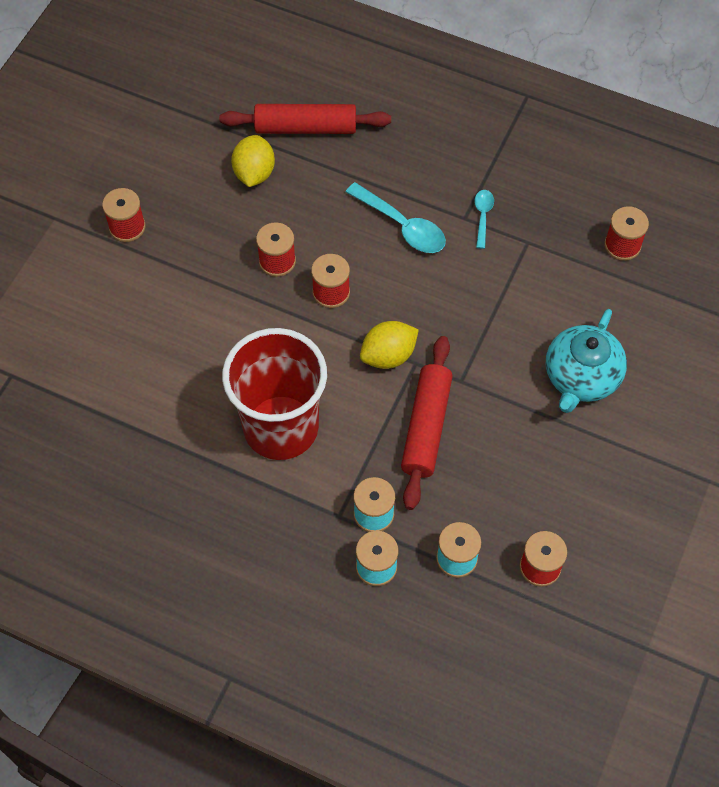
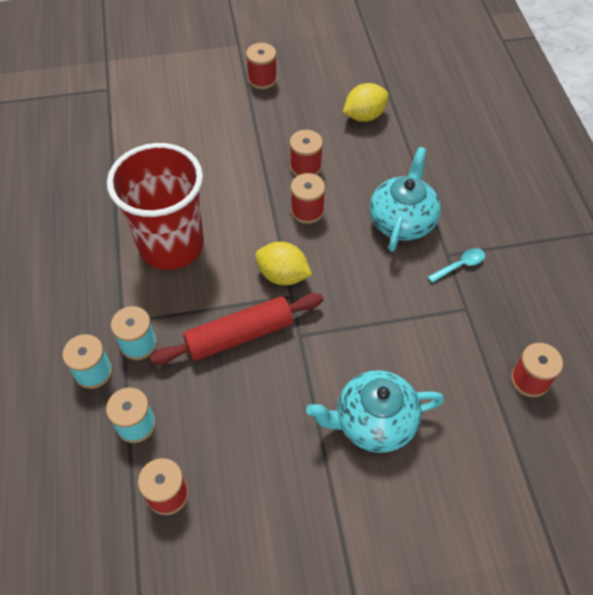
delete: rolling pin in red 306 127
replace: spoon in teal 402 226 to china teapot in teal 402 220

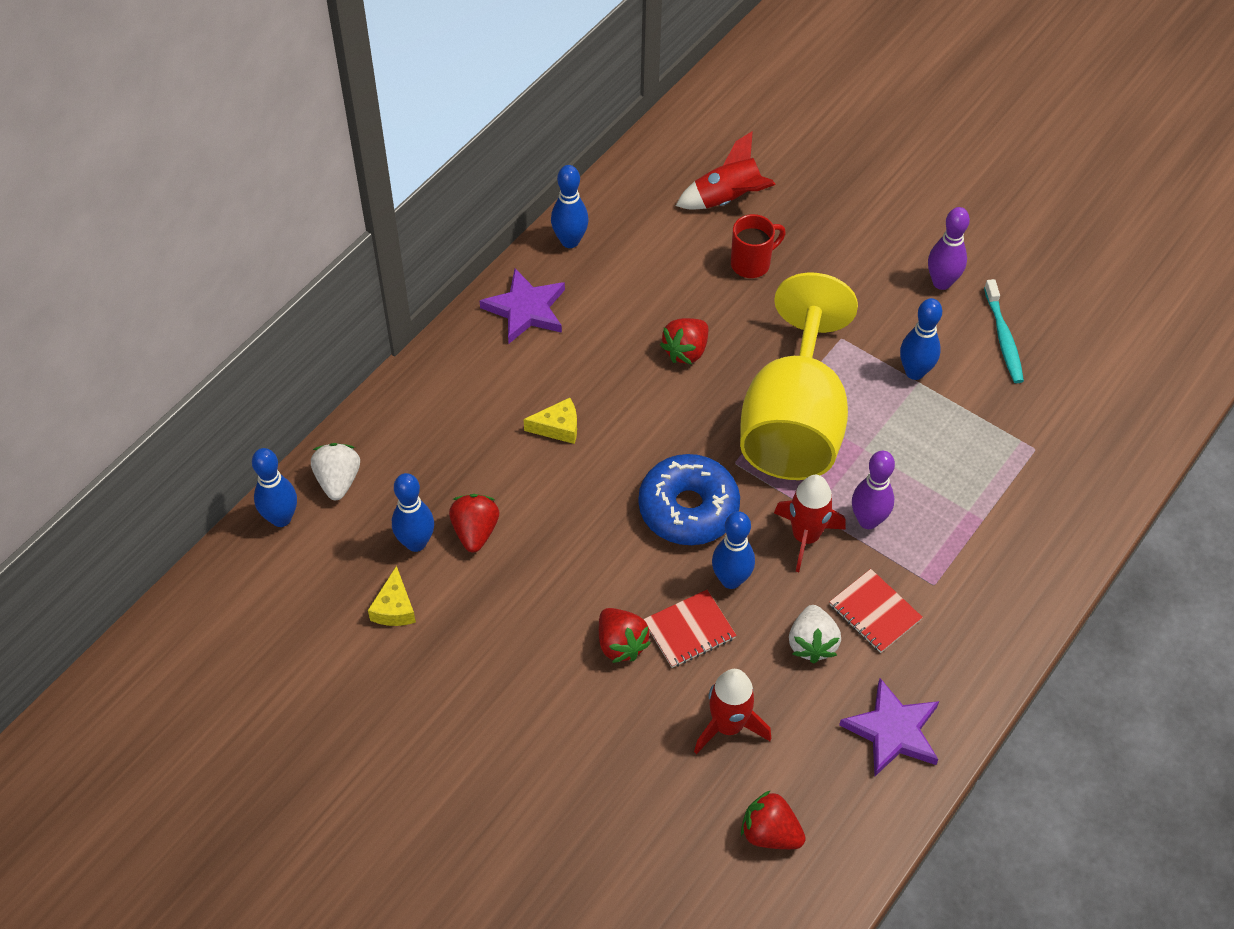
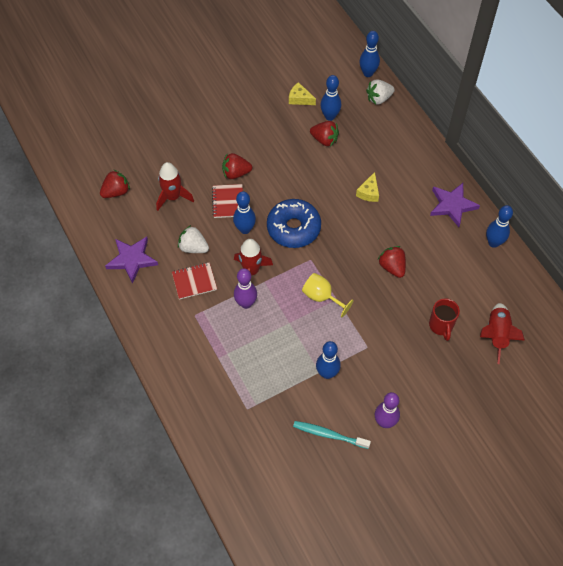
rotate: berry in white 338 480 = 379 98 135 degrees clockwise
resize: goblet in yellow 793 423 = 321 297 x0.42

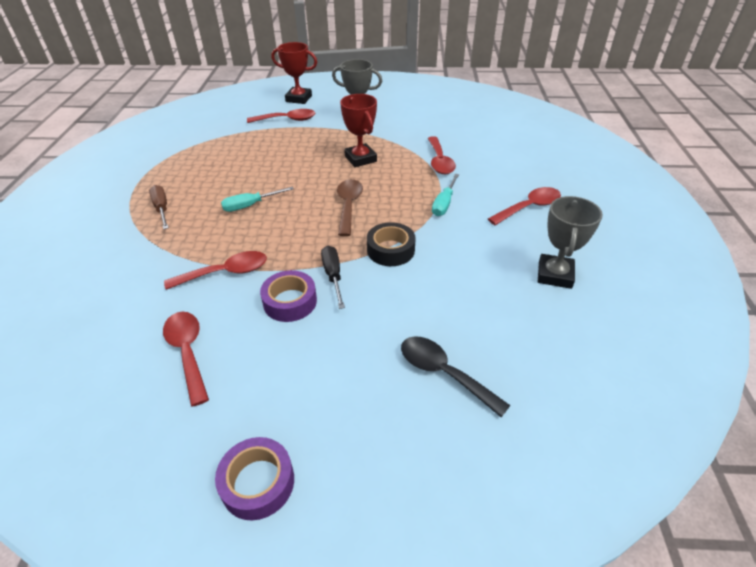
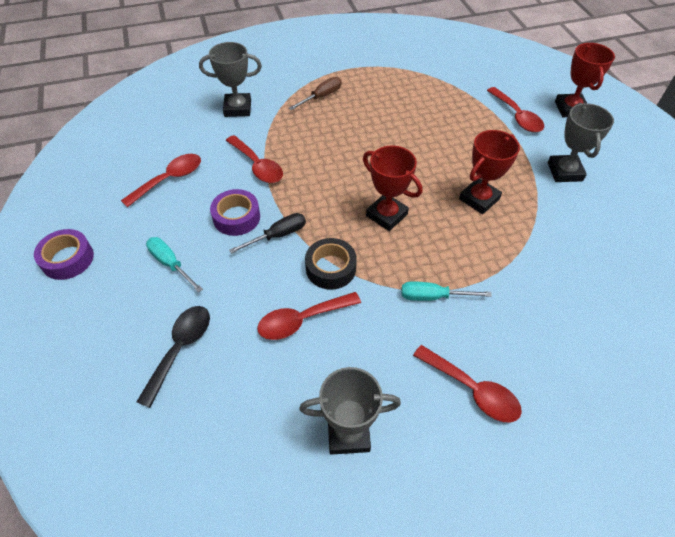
insert: award cup in grey 237 108
move: hand screwdriver in teal 250 205 to 170 264; spoon in red 439 161 to 302 320
replace: spoon in russet 348 206 to award cup in red 386 215

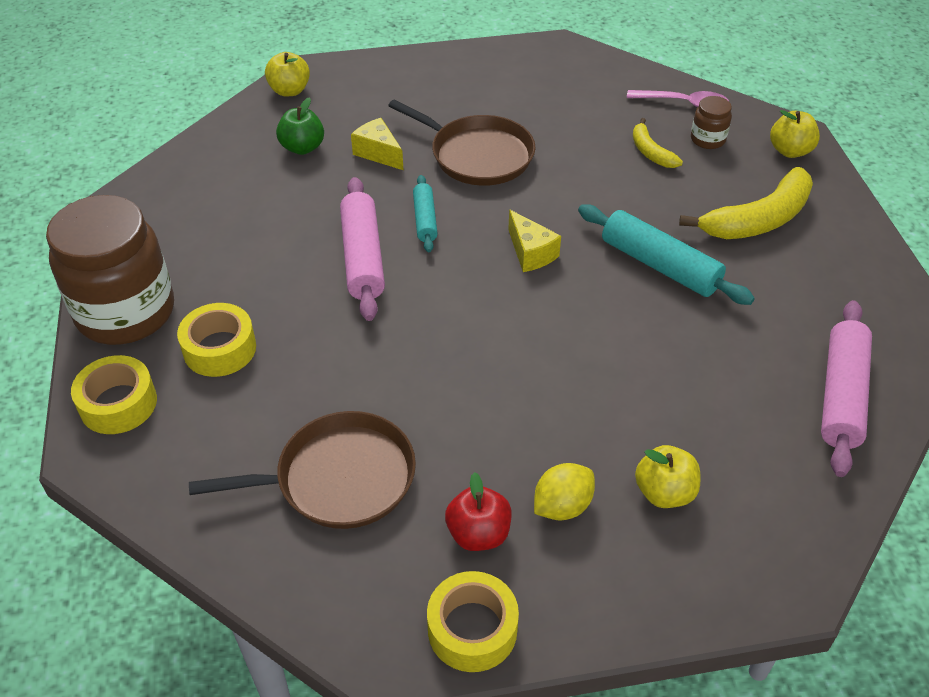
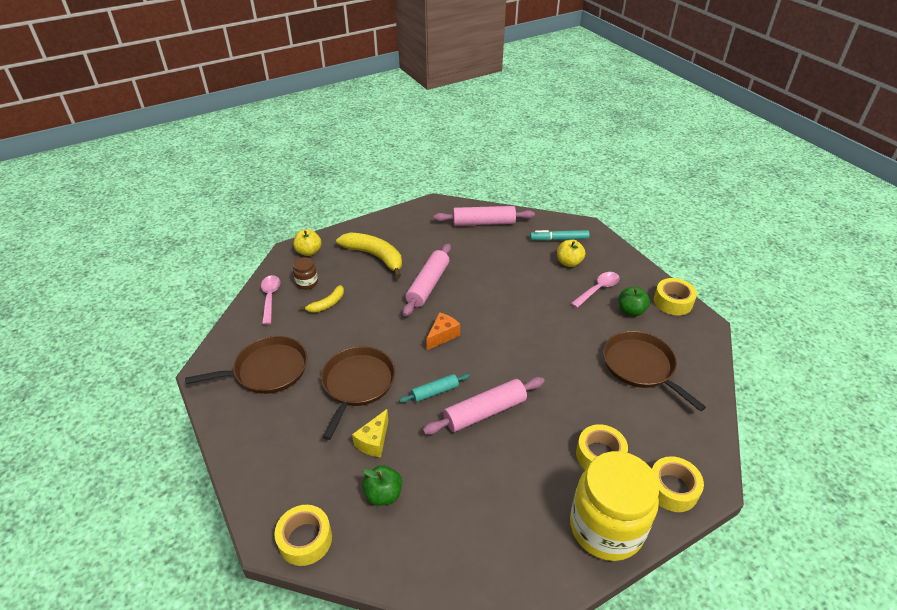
insert: pan in russet 267 370; marker in teal 559 239
replace: toy apple in yellow 289 91 to tape in yellow 305 539; citrus fruit in yellow 562 506 to spoon in pink 598 289
recolor: rolling pin in teal 660 265 to rolling pin in pink 428 285; cheese in yellow 530 253 to cheese in bright orange 442 335; jam jar in russet 126 312 to jam jar in yellow 606 527; toy apple in red 478 534 to toy apple in leaf-green 631 311

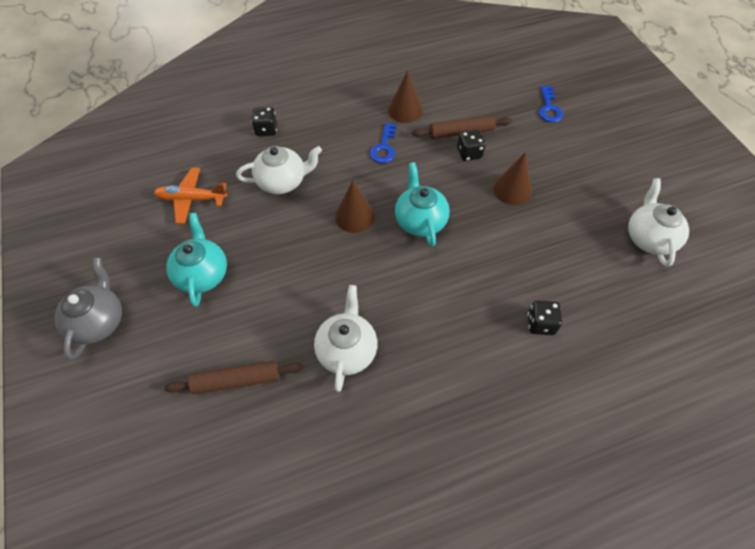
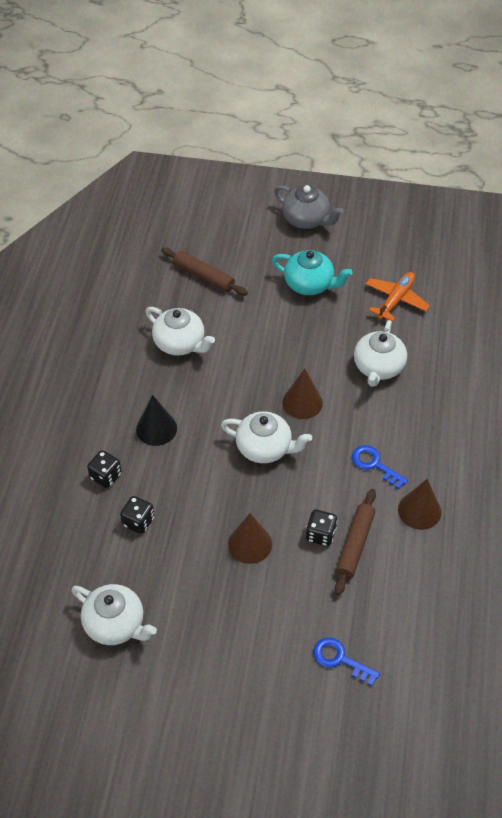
insert: solid cone in black 156 428
move: dice in black 266 130 to 138 521
recolor: china teapot in teal 420 220 to china teapot in white 265 448
rotate: rolling pin in russet 236 380 = 204 276 75 degrees counterclockwise

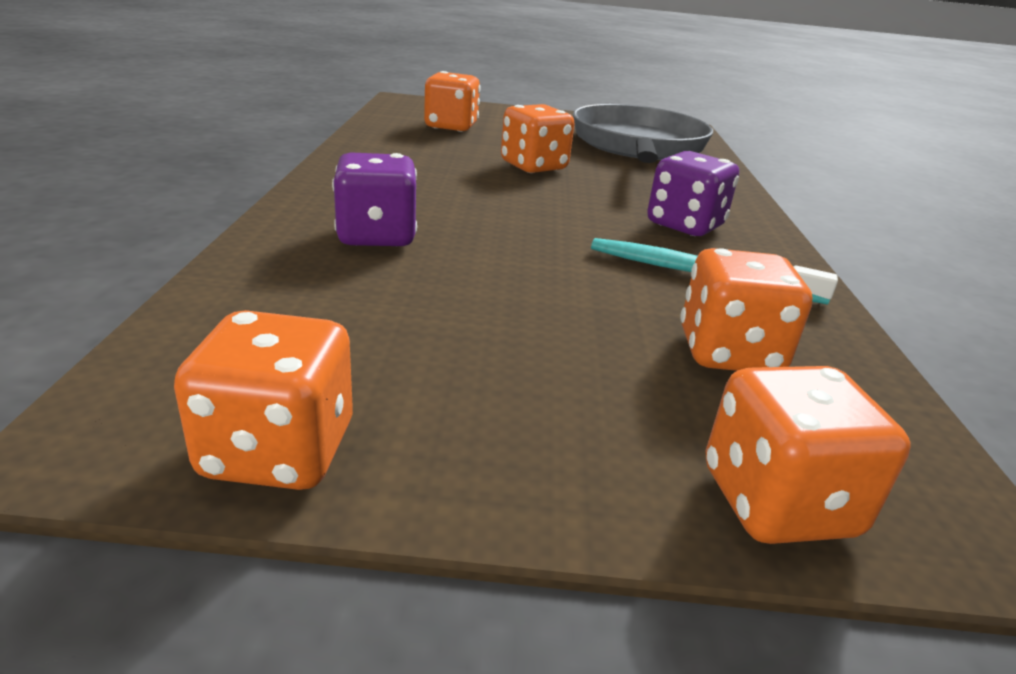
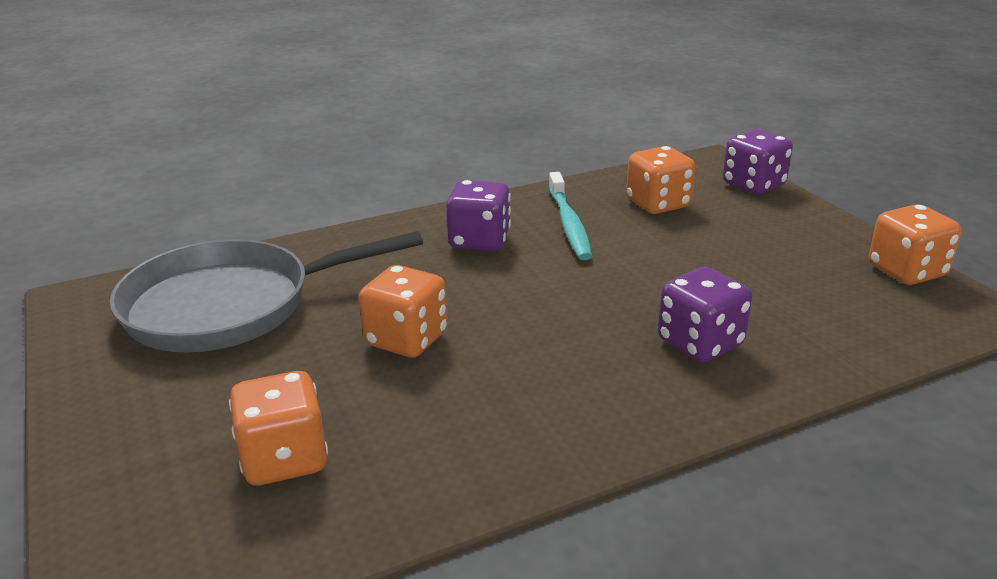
recolor: dice in bright orange 777 502 to dice in purple 753 185

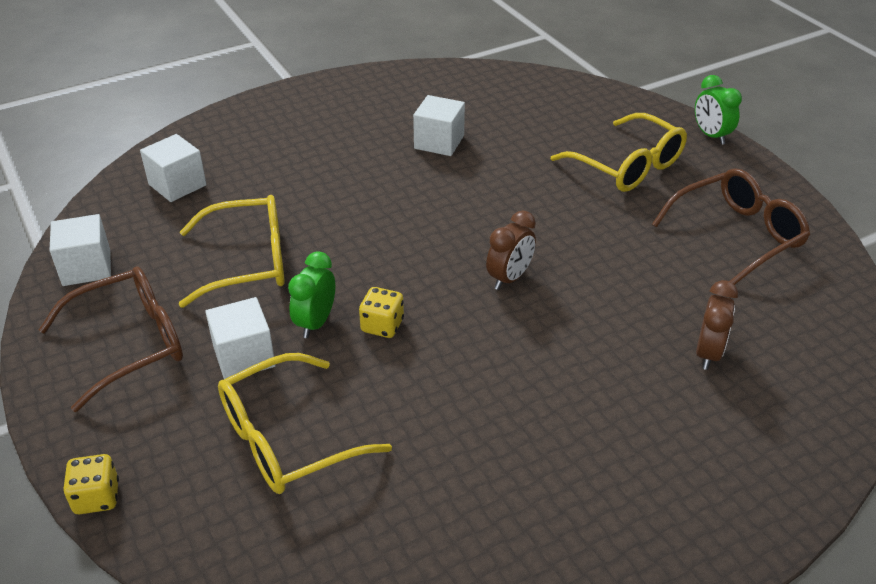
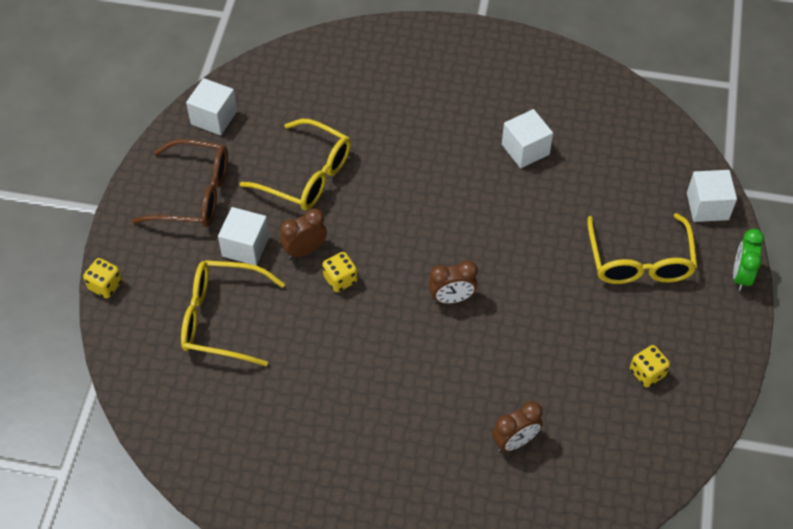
move: solid cube in white 177 185 to 707 206
replace: glasses in russet 737 235 to dice in yellow 647 373
recolor: bedside clock in leaf-green 315 323 to bedside clock in russet 305 250

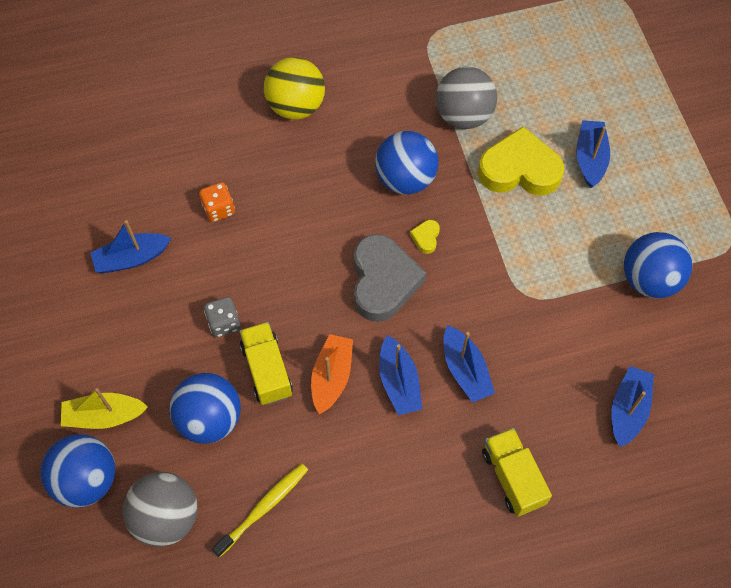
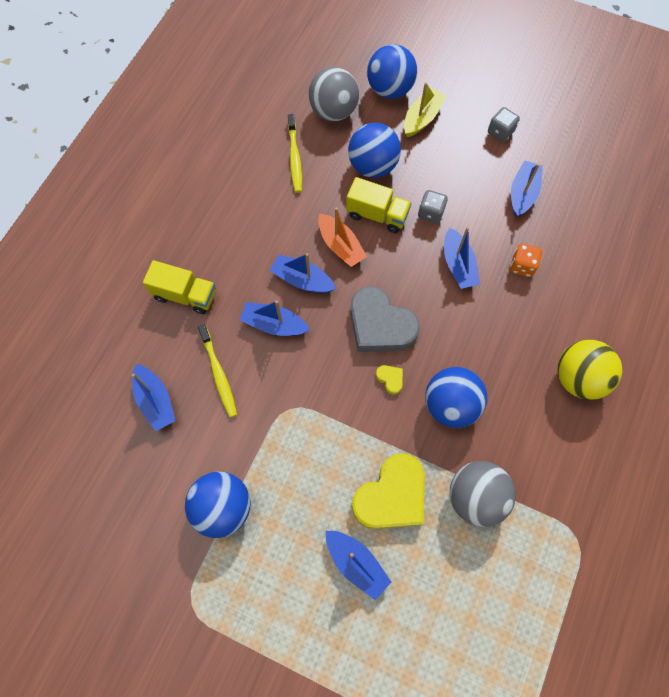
insert: tooth brush in yellow 218 373; sailboat in blue 458 265; dice in grey 500 132

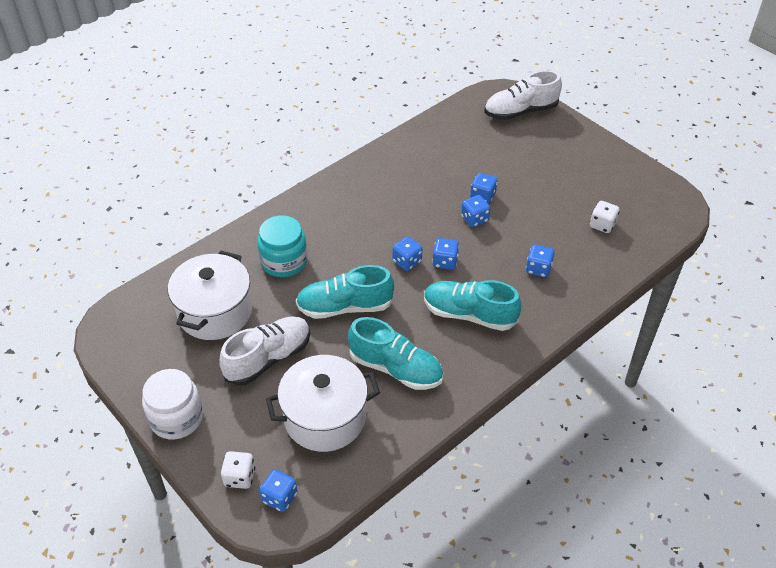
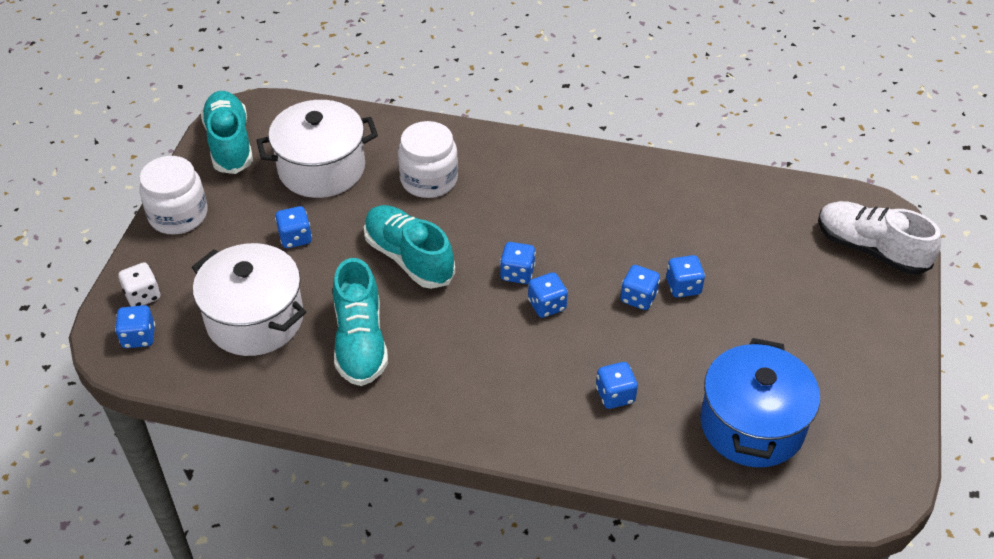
move: lace-up shoe in teal 469 314 to 230 144
replace: lace-up shoe in white 268 358 to dice in blue 295 238; dice in white 602 225 to cooking pot in blue 752 425
recolor: jam jar in teal 284 261 to jam jar in white 429 180

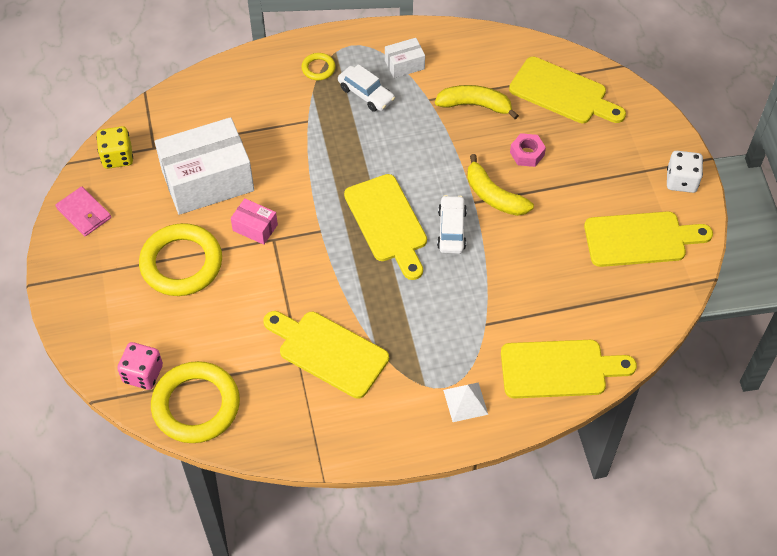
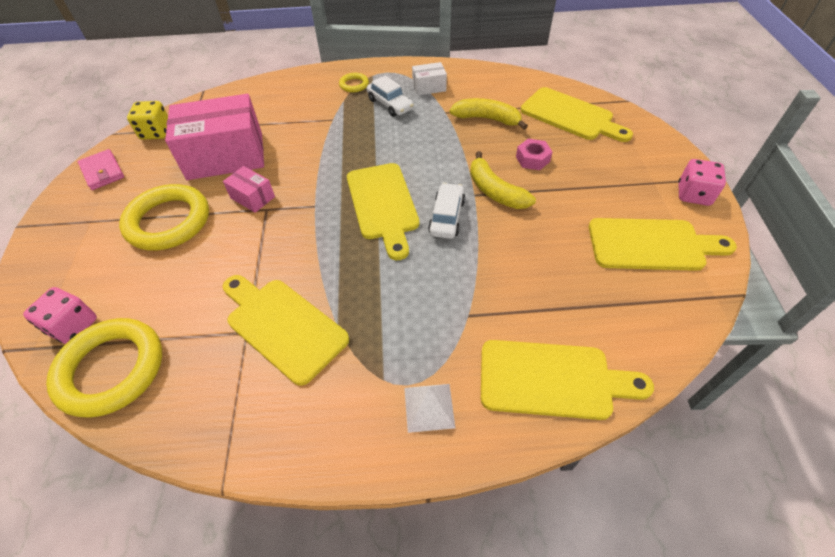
recolor: package in white 208 181 to package in pink 225 156; dice in white 681 181 to dice in pink 693 195

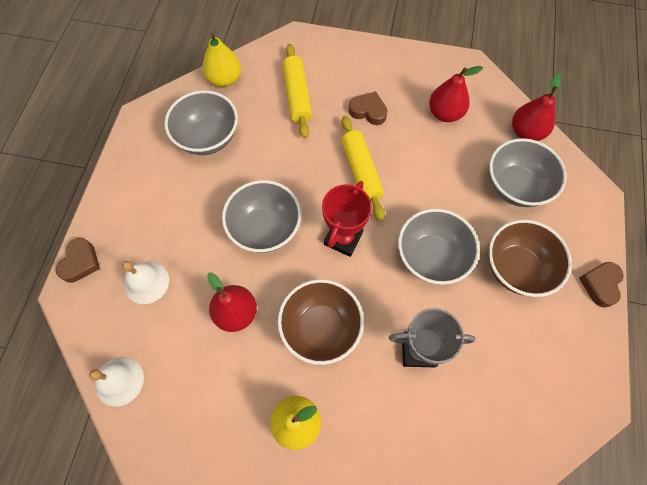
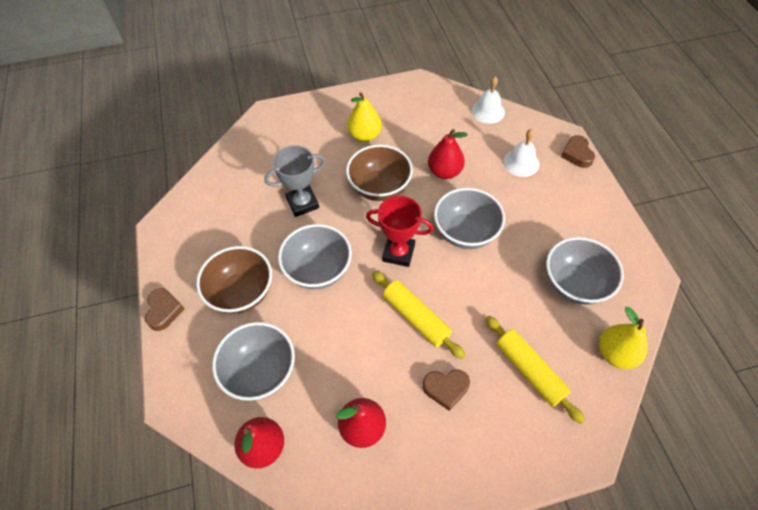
rotate: award cup in red 343 238 = 398 253 75 degrees counterclockwise

